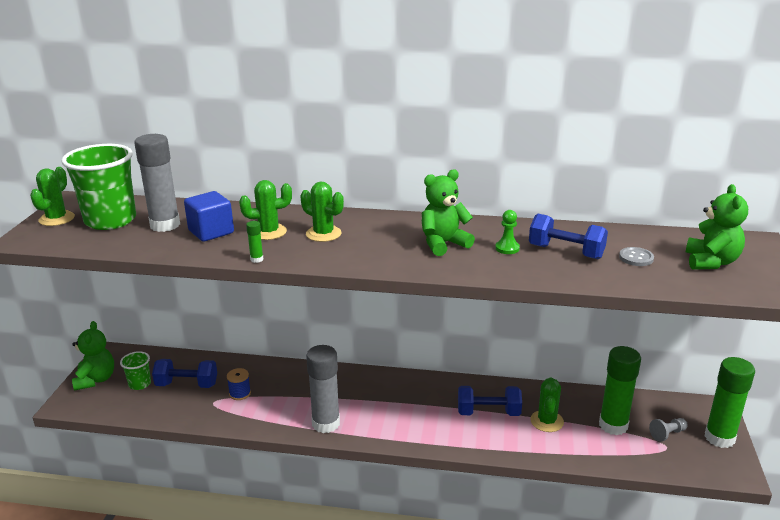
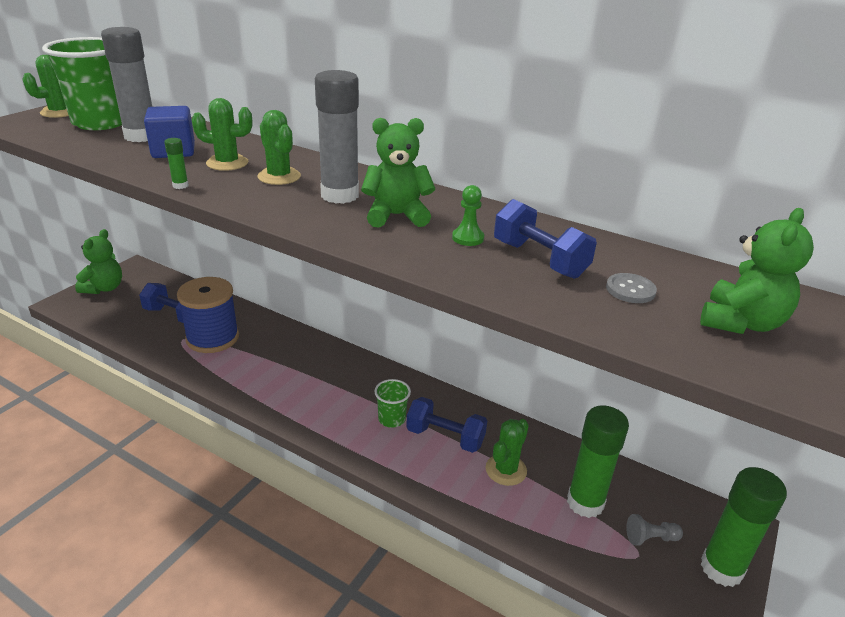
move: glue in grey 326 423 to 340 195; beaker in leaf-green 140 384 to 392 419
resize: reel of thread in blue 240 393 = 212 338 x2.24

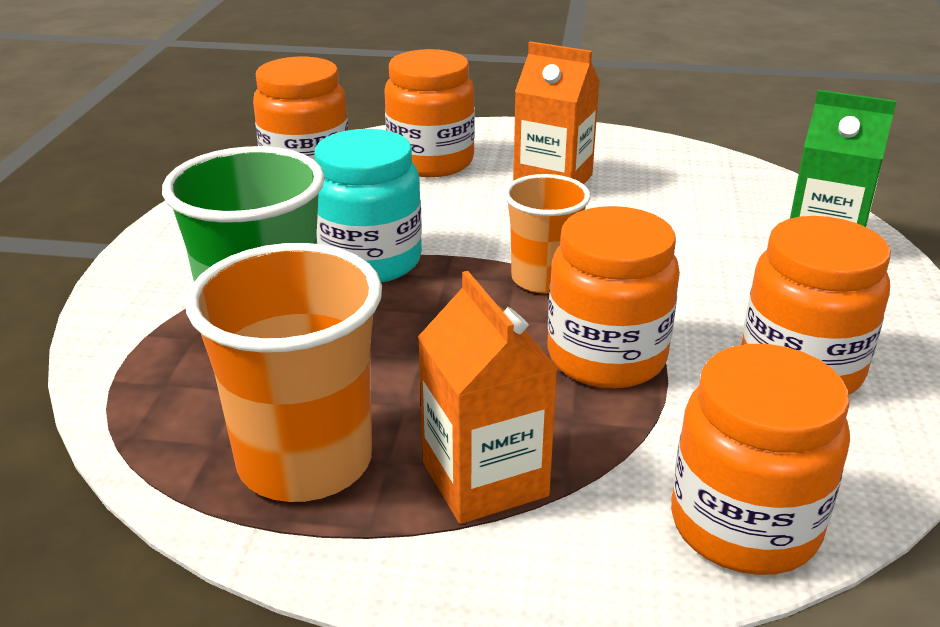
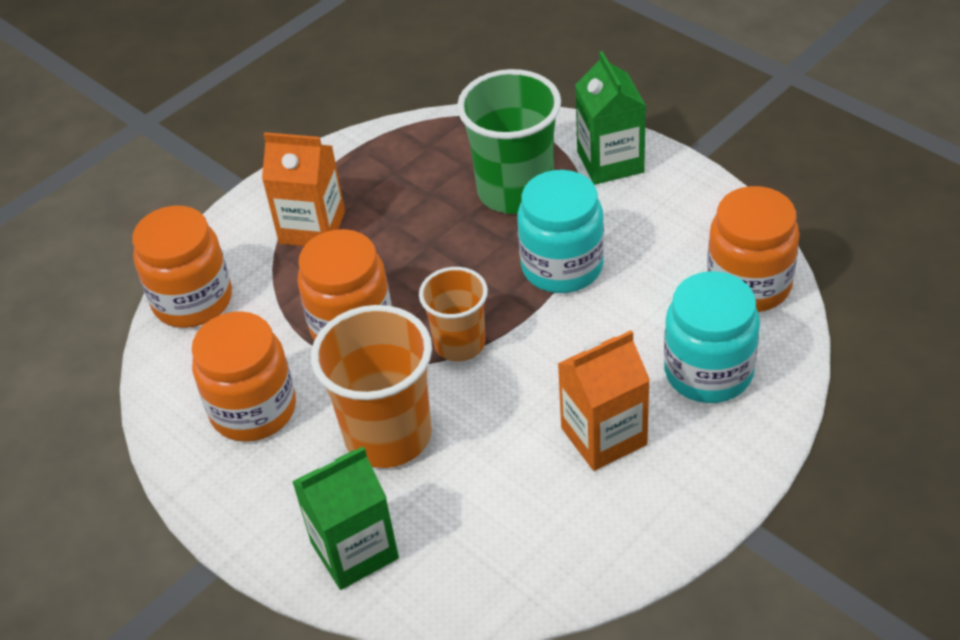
insert: milk carton in leaf-green 610 162
move: beaker in bright orange 305 461 to 388 435
recolor: jam jar in bright orange 431 161 to jam jar in teal 708 372

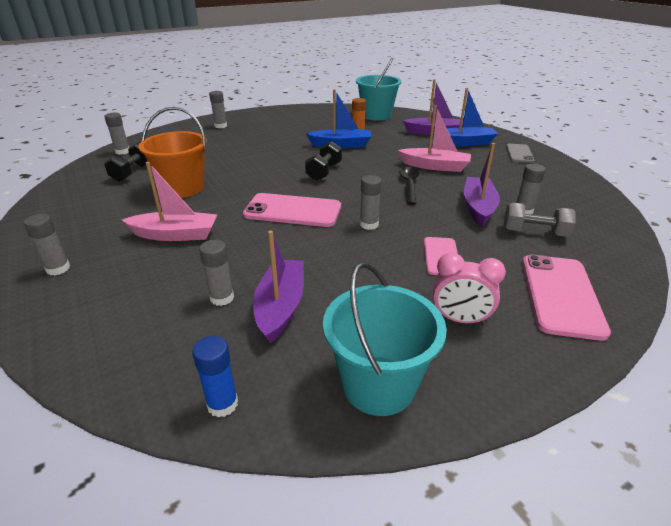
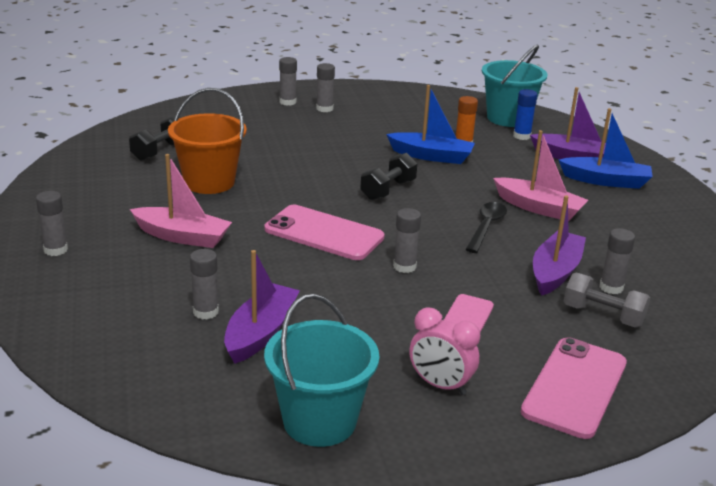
delete: phone in grey 519 153
move: glue in grey 122 152 to 324 109; glue in blue 222 404 to 522 136

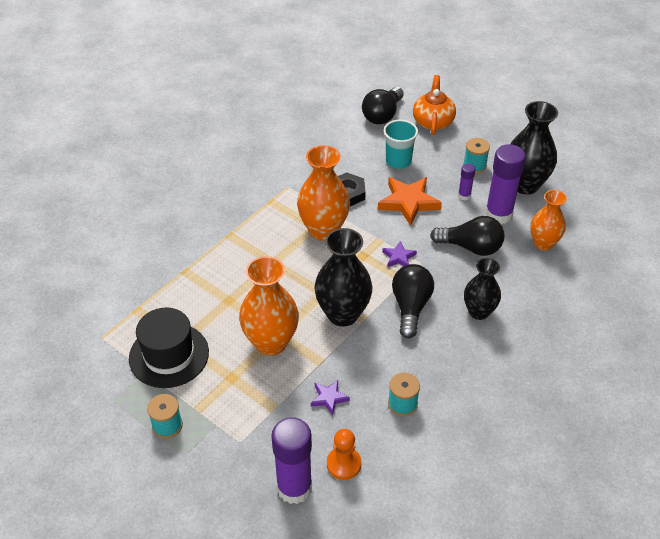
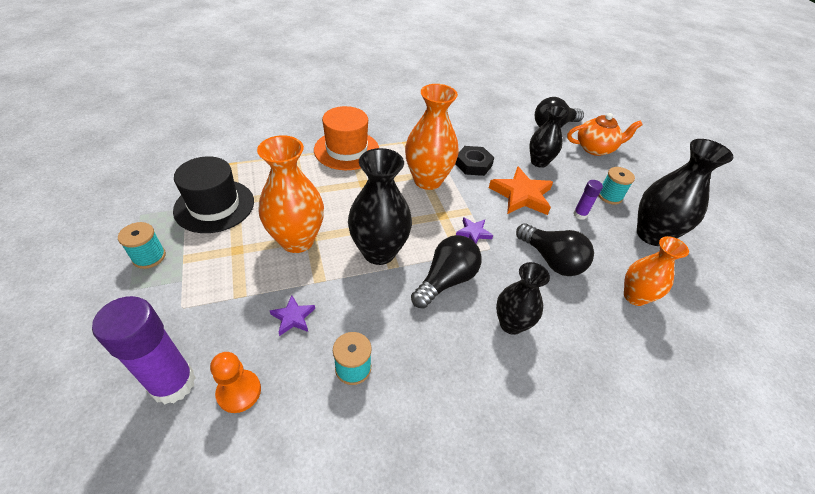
delete: glue in purple 498 214
insert: hat in bright orange 346 150
replace: beaker in teal 398 161 to vase in black 539 162
rotate: china teapot in bright orange 433 122 = 595 148 45 degrees clockwise

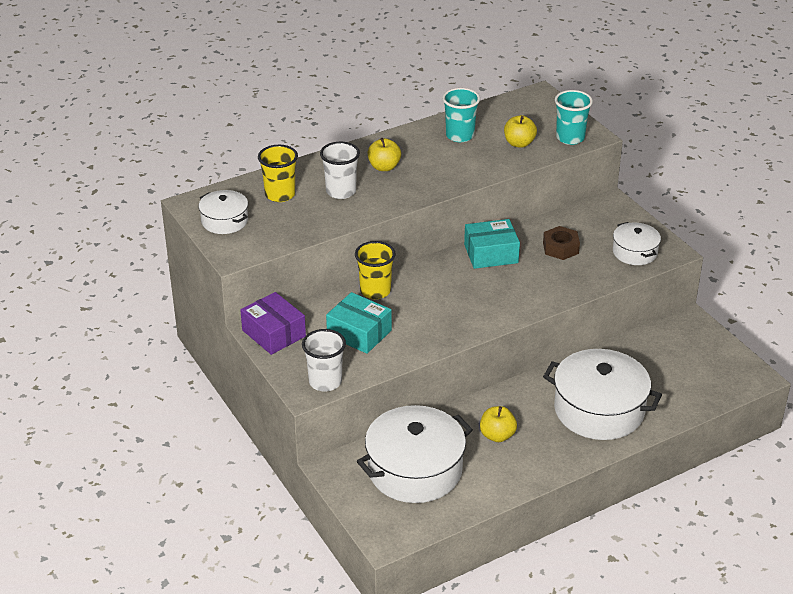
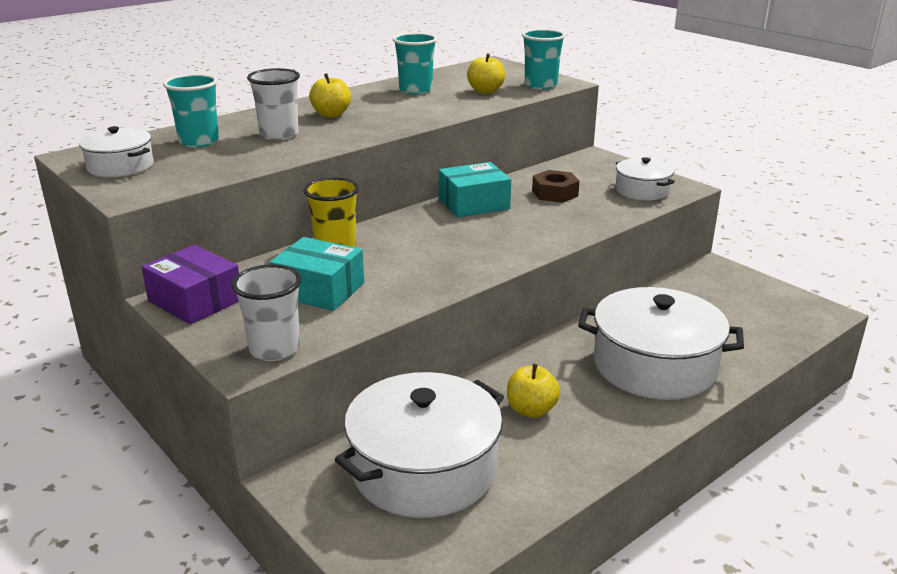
recolor: beaker in yellow 280 195 to beaker in teal 199 141

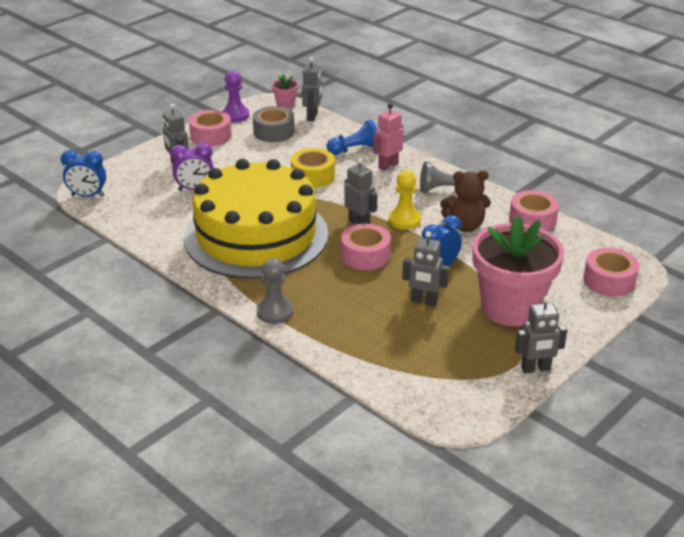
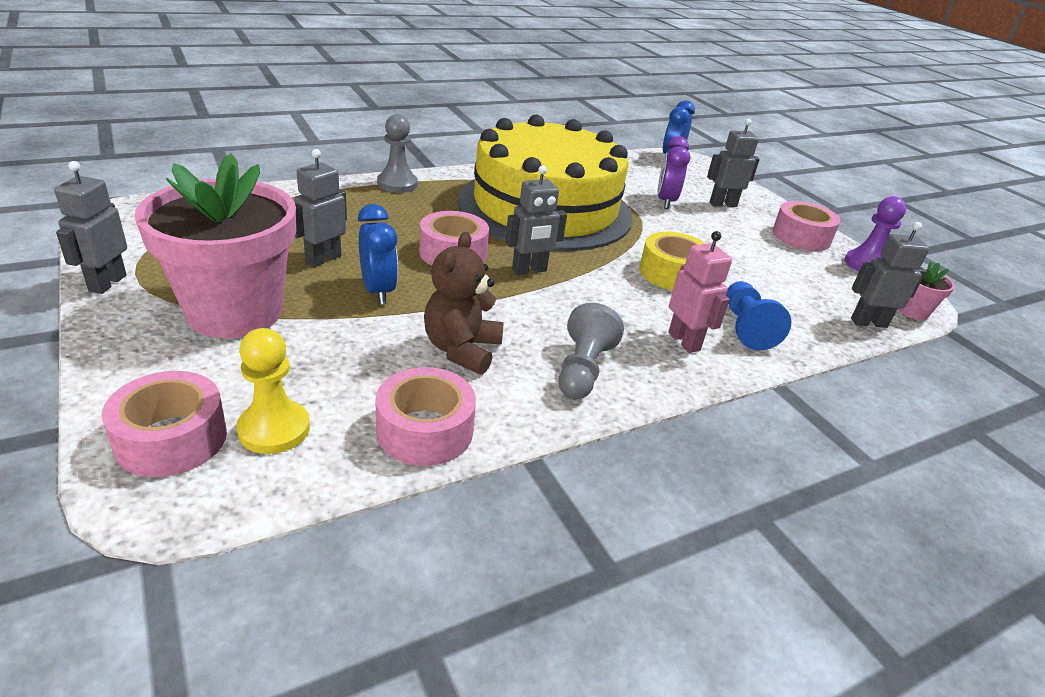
delete: tape in grey 274 132
move: chess pawn in yellow 404 220 to 274 429
rotate: robot in grey 312 116 = 868 322 150 degrees clockwise

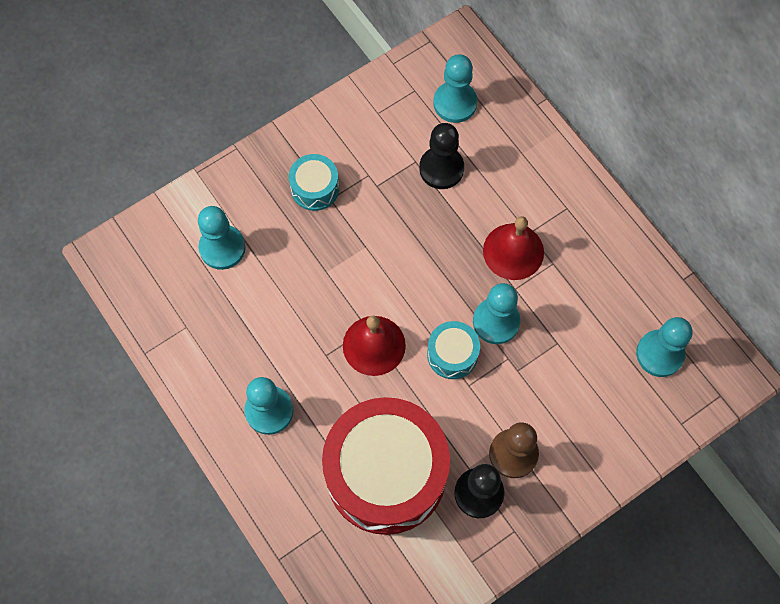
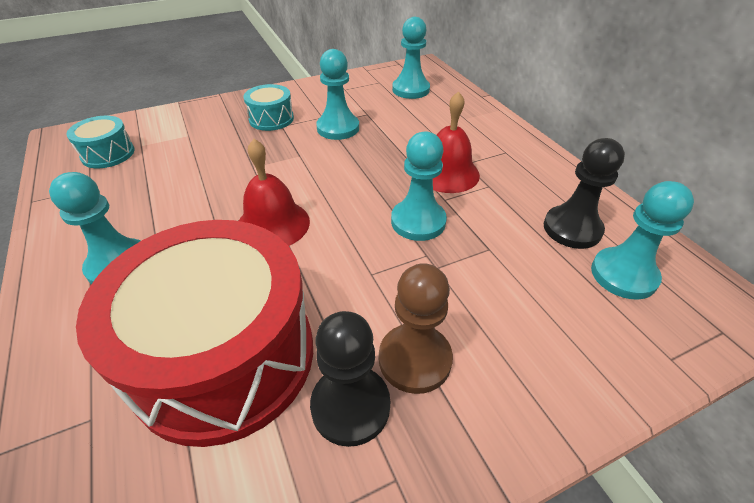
move: toy drum in teal 452 354 to 108 154; chess pawn in teal 222 248 to 338 128; chess pawn in black 441 169 to 572 229

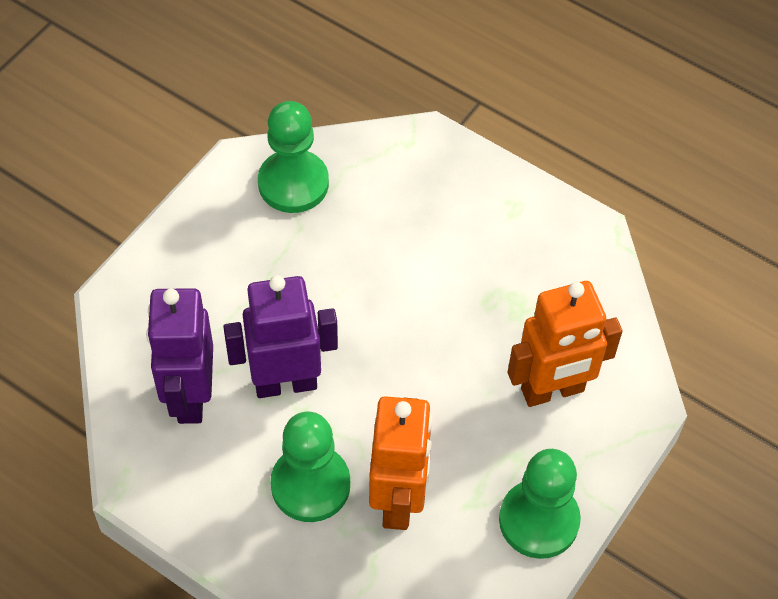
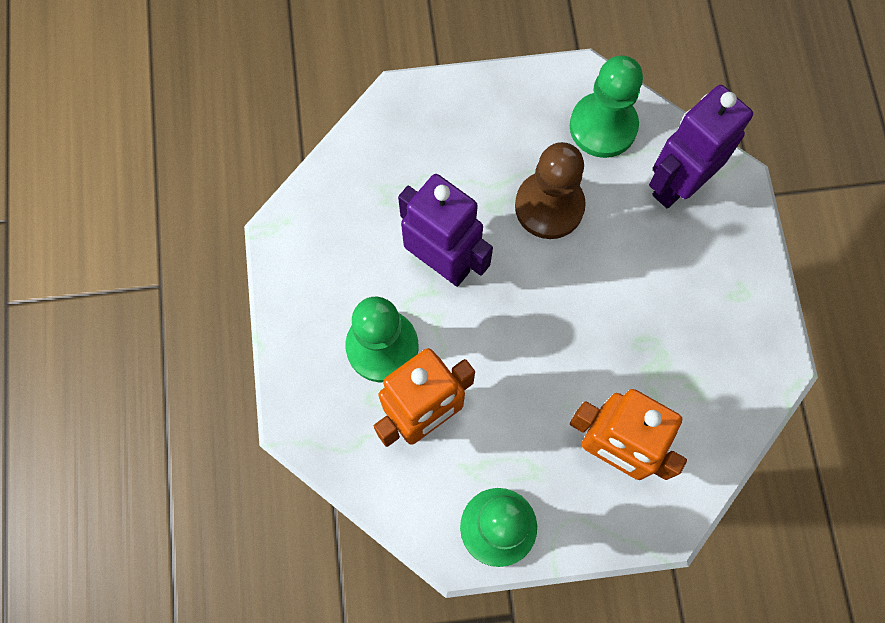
insert: chess pawn in russet 549 206
move: robot in purple 190 396 to 676 184

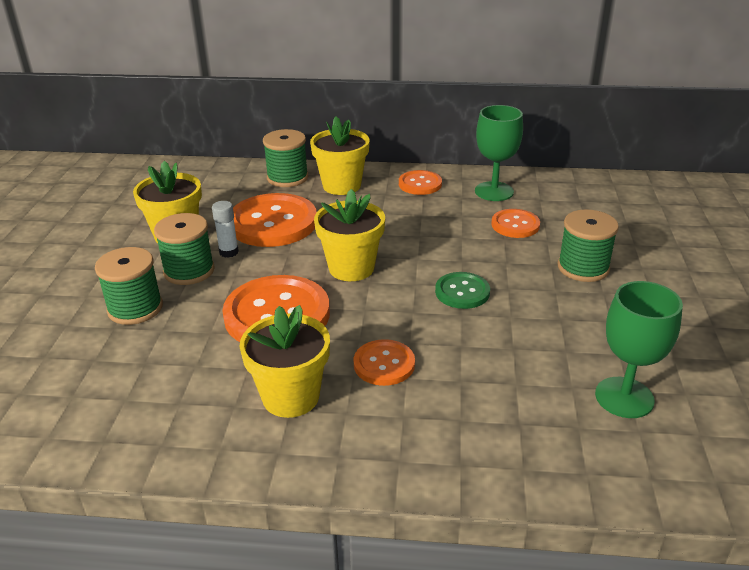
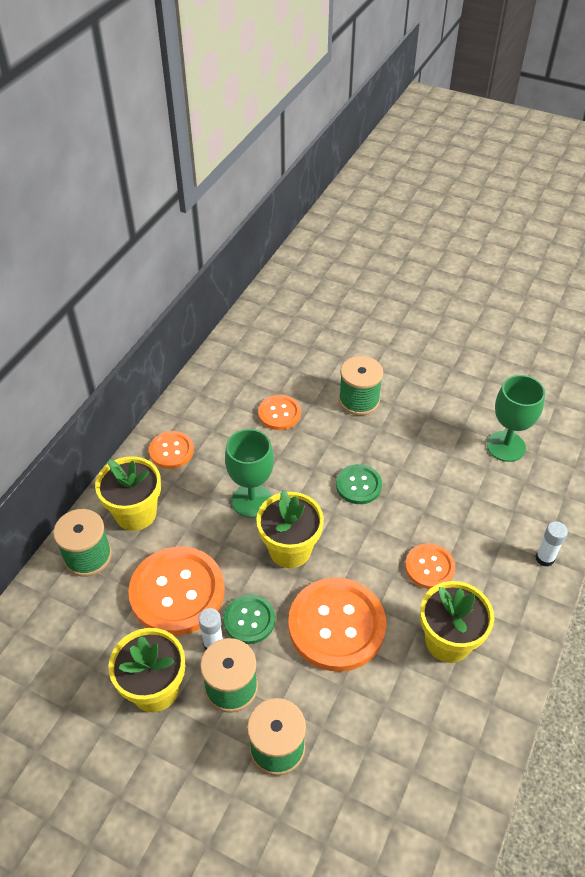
insert: shirt button in leaf-green 249 620; glue in white 544 558
move: goblet in leaf-green 494 191 to 252 501

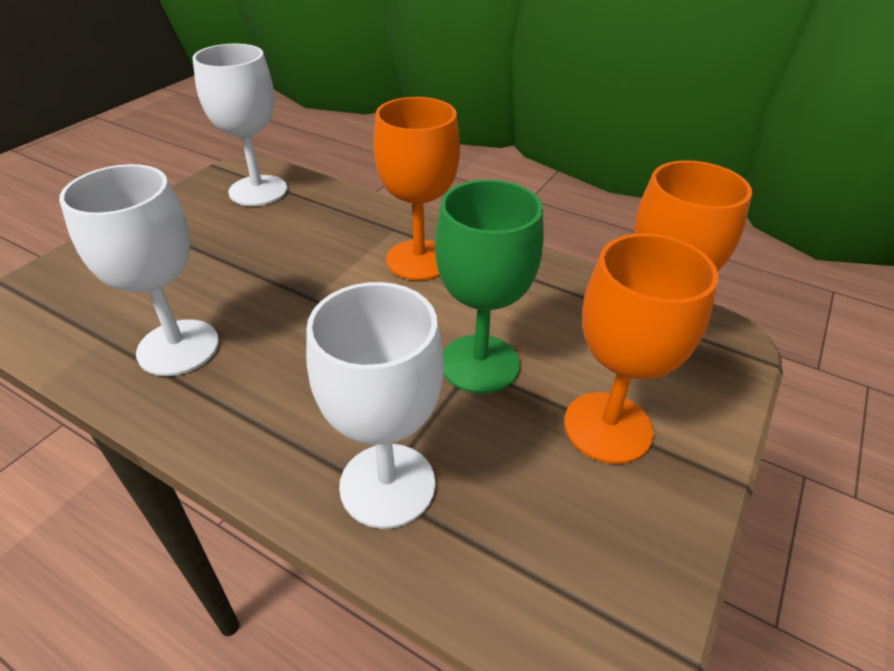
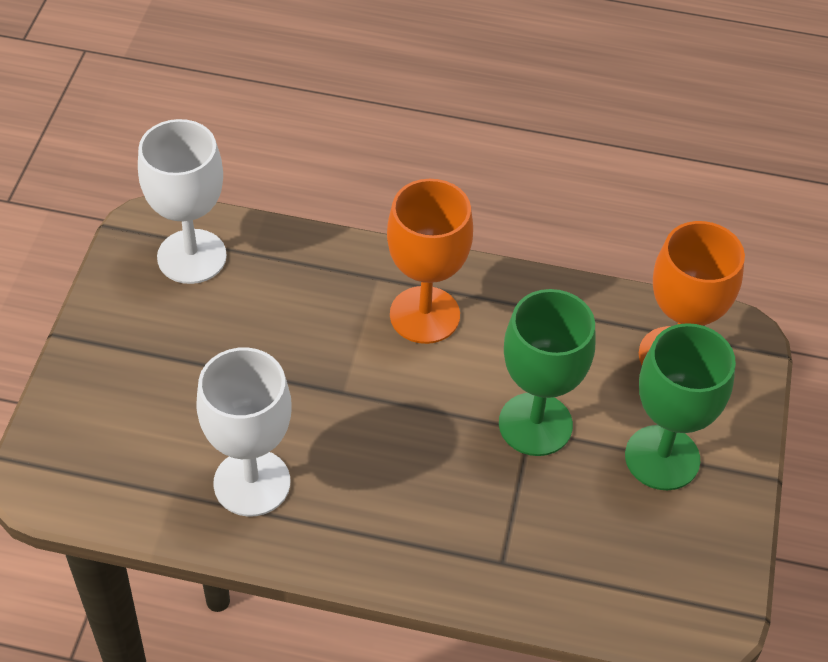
delete: goblet in white 387 485
recolor: goblet in bright orange 607 427 to goblet in leaf-green 662 458

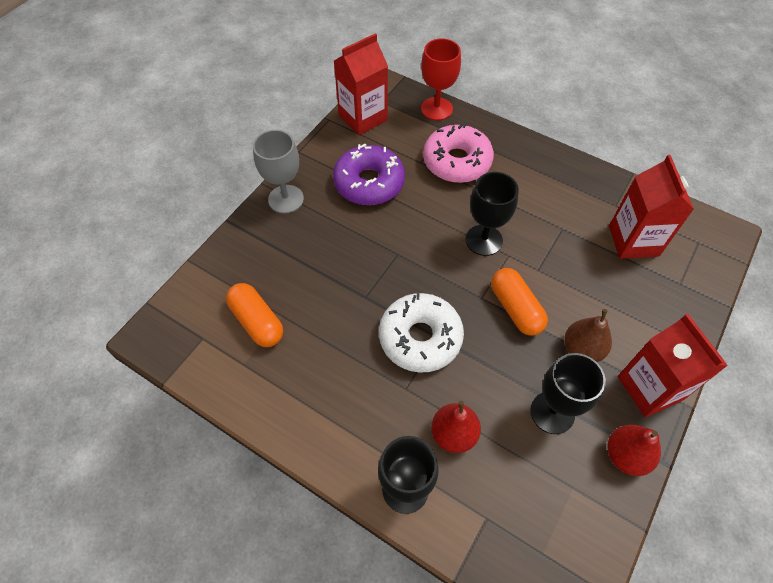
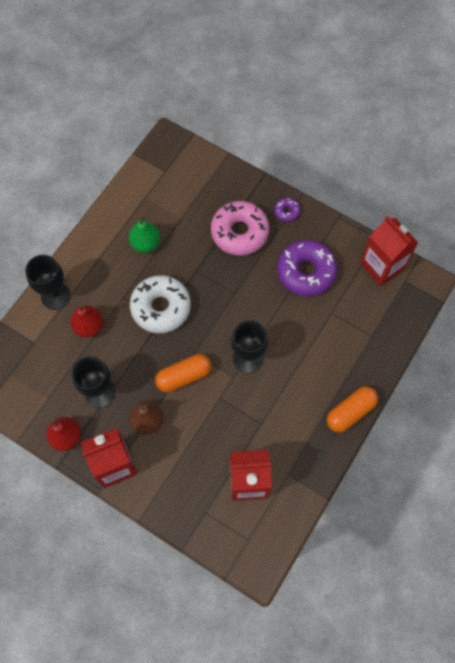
delete: goblet in red 436 109
insert: toy pear in leaf-green 145 243
move: glazed donut in pink 457 161 to 239 232; pill in bright orange 257 321 to 350 412
replace: goblet in grey 286 199 to glazed donut in purple 286 211

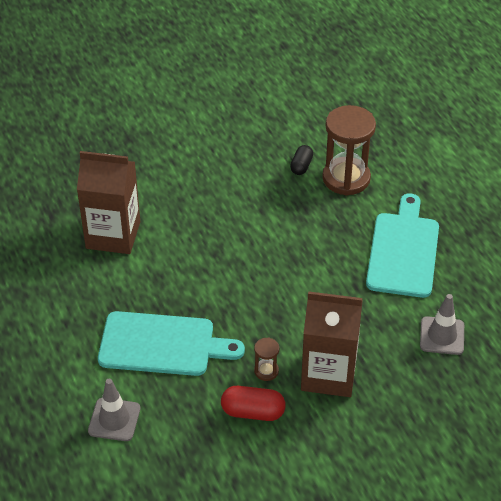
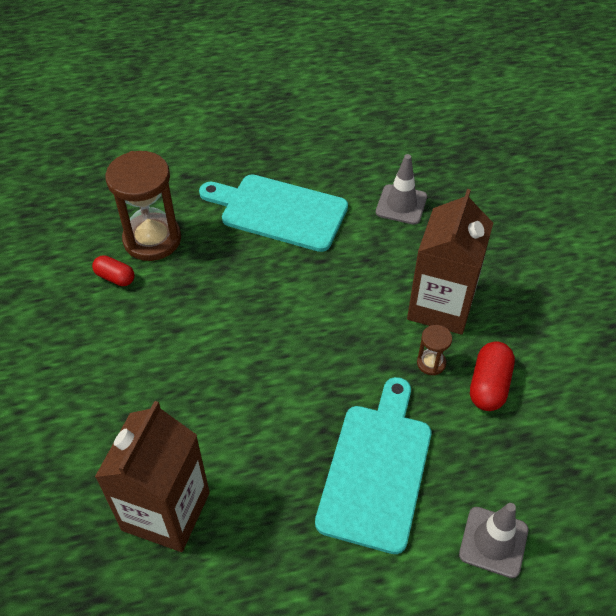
recolor: pill in black 301 166 to pill in red 115 277

